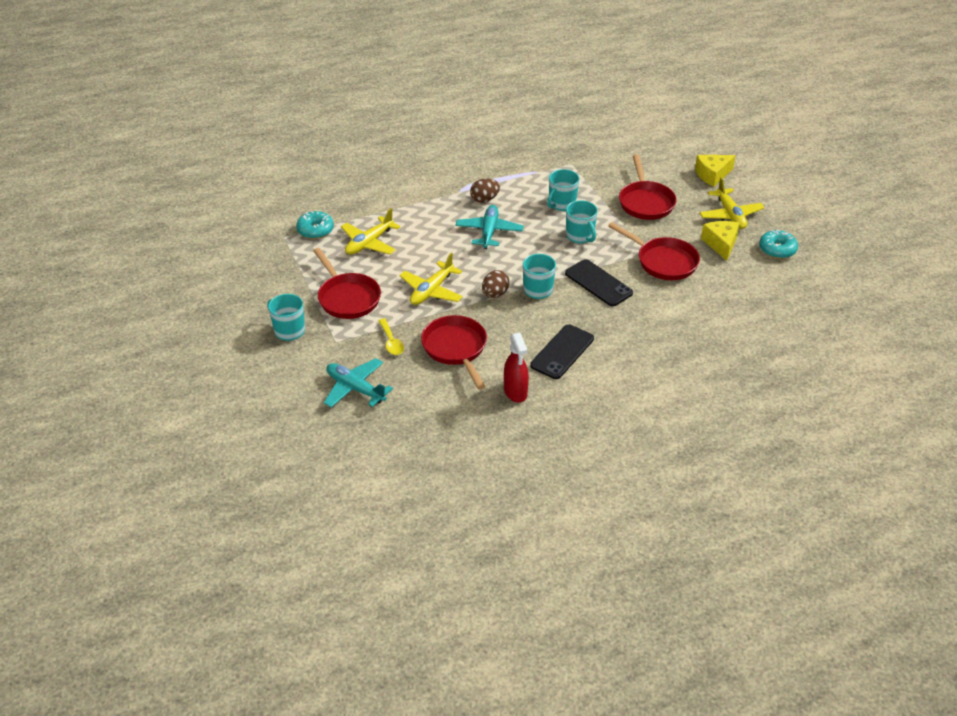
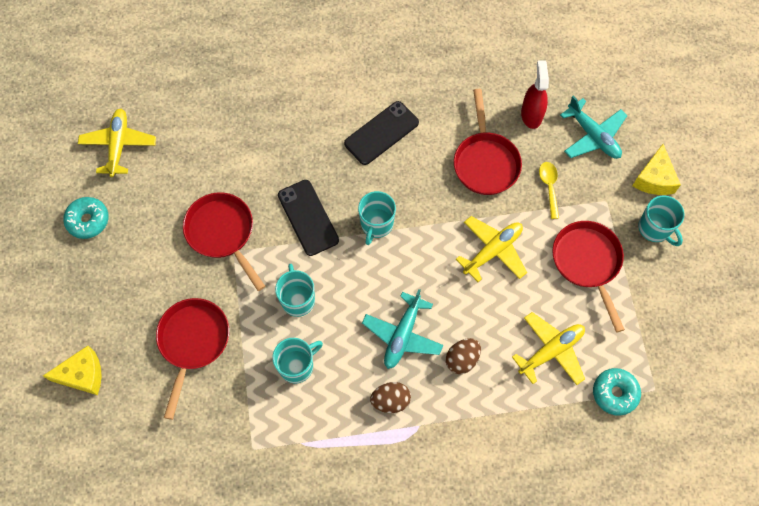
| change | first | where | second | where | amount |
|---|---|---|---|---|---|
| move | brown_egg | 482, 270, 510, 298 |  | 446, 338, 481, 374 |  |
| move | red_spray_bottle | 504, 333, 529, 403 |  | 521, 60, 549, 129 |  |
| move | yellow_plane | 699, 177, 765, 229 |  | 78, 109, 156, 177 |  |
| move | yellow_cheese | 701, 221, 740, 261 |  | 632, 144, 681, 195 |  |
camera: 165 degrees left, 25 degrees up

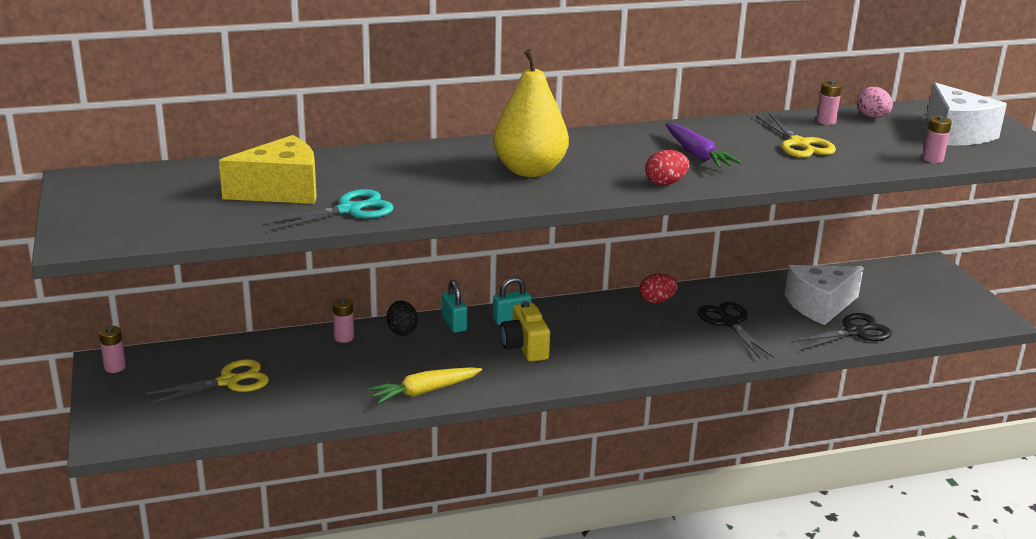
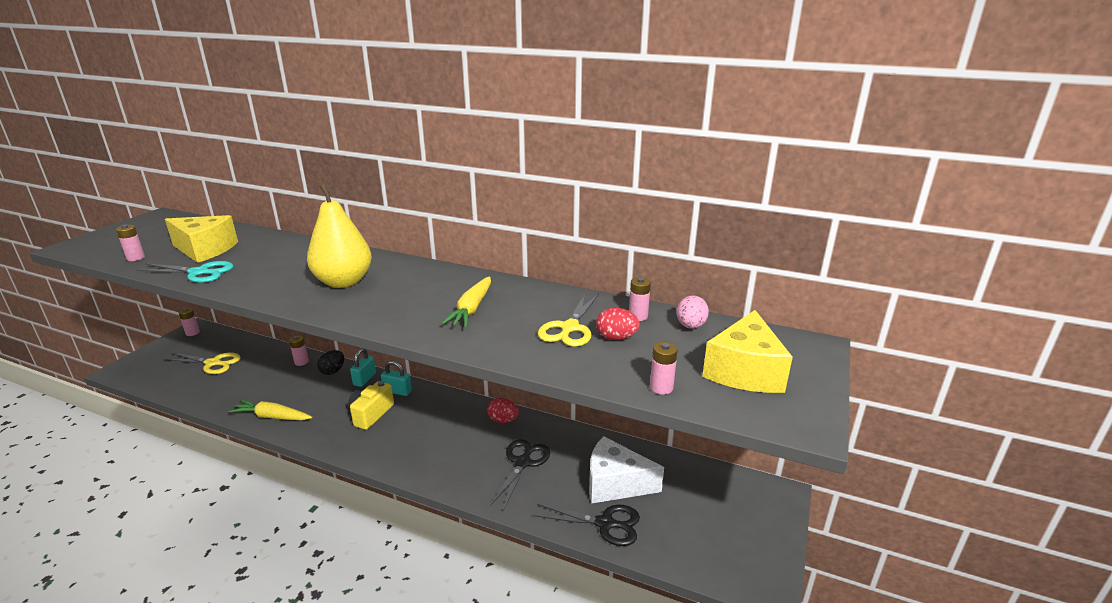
| change | first | where | second | where | amount |
|---|---|---|---|---|---|
| insert |  |  | pink_battery | 116, 224, 145, 261 |  |
| move | red_egg | 645, 150, 689, 185 |  | 596, 308, 640, 340 |  |
| recolor | purple_carrot | 665, 123, 742, 168 | yellow_carrot | 442, 276, 491, 327 |  |
| recolor | white_cheese | 927, 83, 1007, 145 | yellow_cheese | 702, 310, 793, 393 |  |
camera: 40 degrees right, 0 degrees up

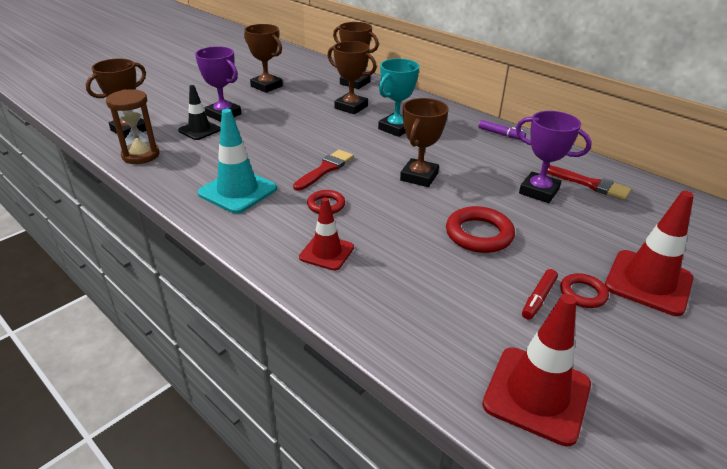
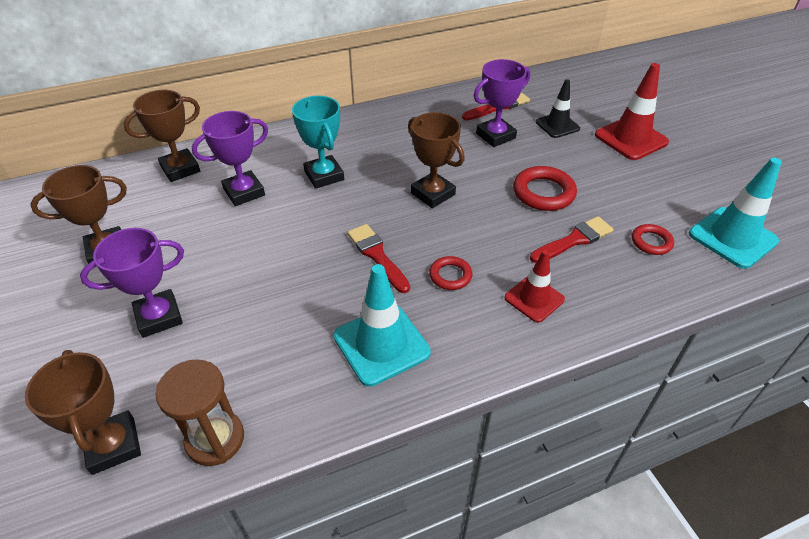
| change | first | where | second | where | amount |
|---|---|---|---|---|---|
| delete | purple_marker | 478, 120, 526, 140 |  |  |  |
| delete | red_marker | 522, 269, 558, 320 |  |  |  |
| insert |  |  | red_brush | 530, 216, 614, 263 |  |
| move | black_traffic_cone | 178, 85, 221, 140 |  | 536, 79, 580, 138 |  |
| move | red_ring | 560, 273, 609, 308 |  | 632, 224, 674, 255 |  |
| recolor | brown_trophy | 327, 41, 377, 114 | purple_trophy | 192, 111, 268, 206 |  |
| recolor | red_traffic_cone | 482, 294, 591, 446 | turquoise_traffic_cone | 689, 158, 782, 269 |  |
camera: 65 degrees left, 10 degrees up

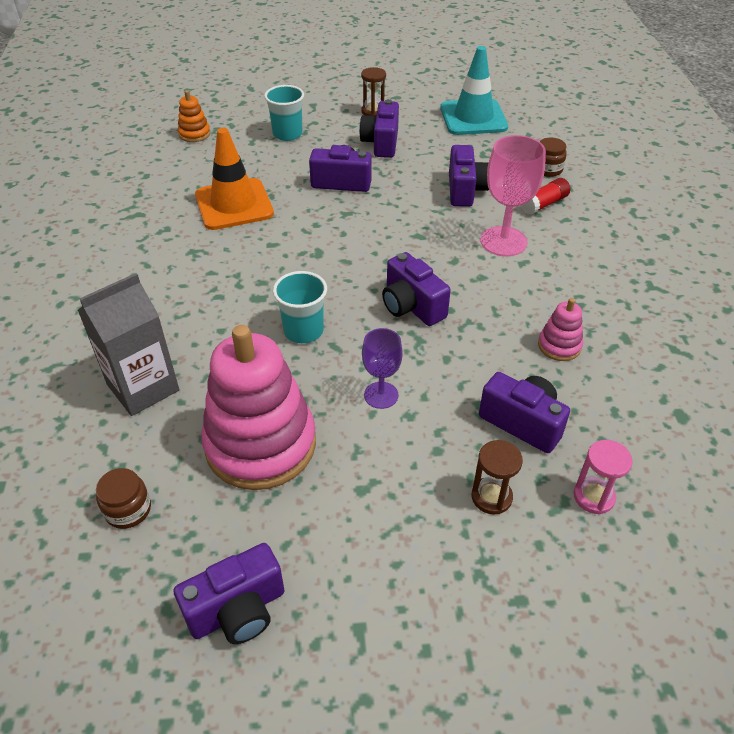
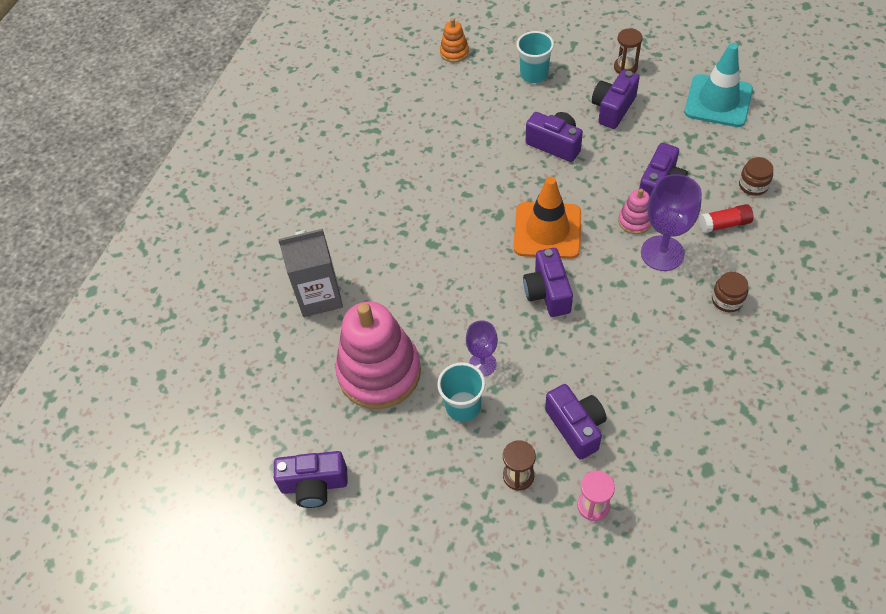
| change | first | where | second | where | amount |
|---|---|---|---|---|---|
| move | brown_jar | 96, 468, 151, 529 |  | 712, 272, 748, 312 |  |
| move | orange_traffic_cone | 195, 128, 274, 230 |  | 514, 177, 581, 259 |  |
| move | turquoise_cup | 273, 271, 327, 343 |  | 437, 362, 485, 422 |  |
| move | pink_stacking_toy | 538, 298, 583, 361 |  | 618, 189, 651, 234 |  |
| recolor | pink_goblet | 481, 135, 546, 256 | purple_goblet | 641, 174, 702, 271 |  |
camera: 30 degrees right, 10 degrees up

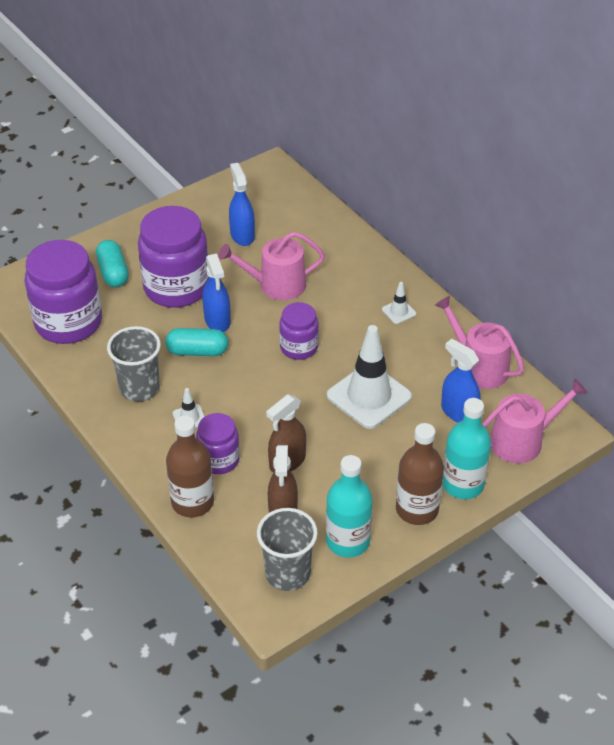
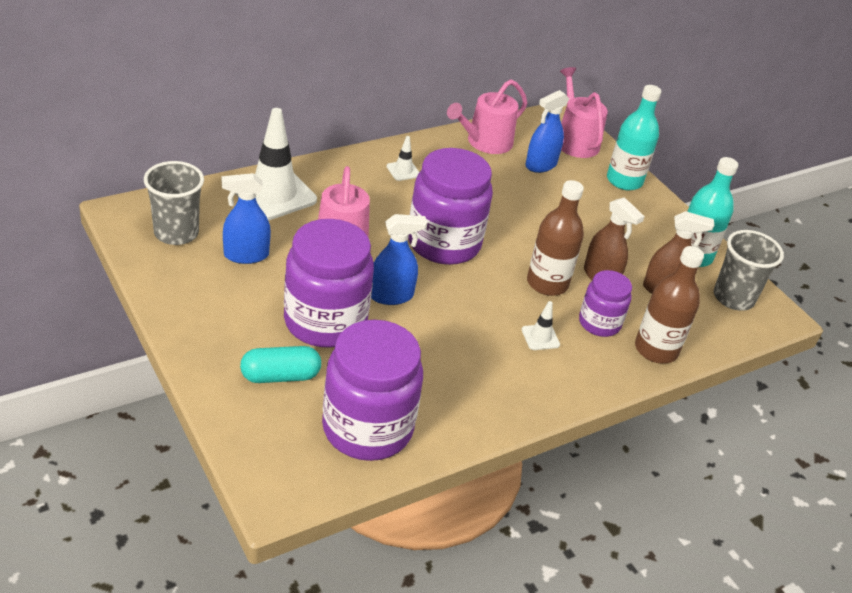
| change | first | where | second | where | amount |
|---|---|---|---|---|---|
| delete | turquoise_capsule | 165, 328, 228, 356 |  |  |  |
| move | grey_cup | 107, 326, 161, 402 |  | 144, 161, 204, 245 |  |
| move | white_traffic_cone | 327, 325, 412, 429 |  | 235, 108, 317, 220 |  |
| move | brown_bottle | 396, 423, 444, 525 |  | 527, 180, 584, 296 |  |
| resize | purple_jar | 279, 302, 319, 360 |  | 408, 148, 493, 265 | x1.82 |
camera: 90 degrees left, 5 degrees down

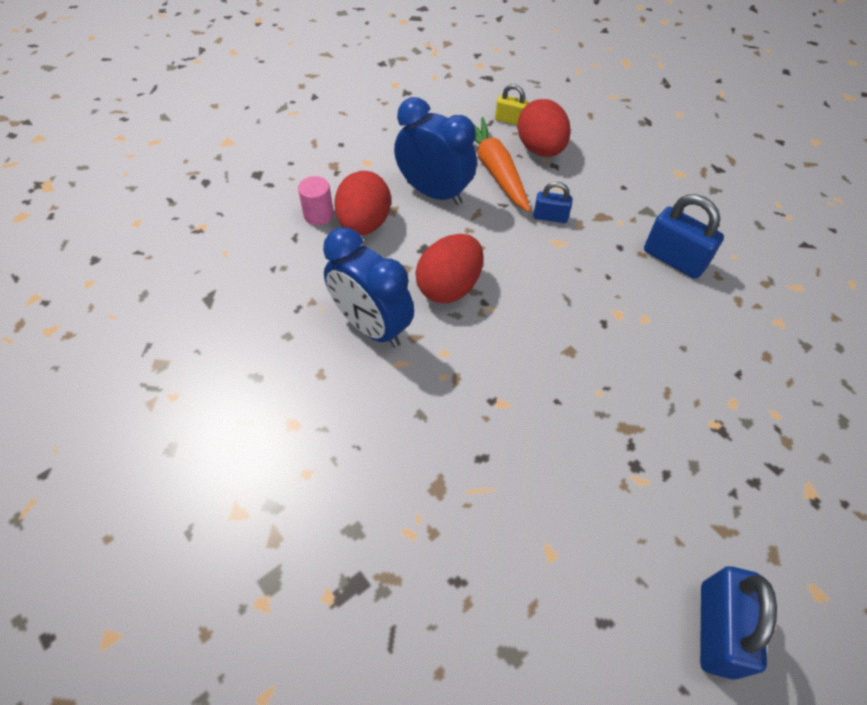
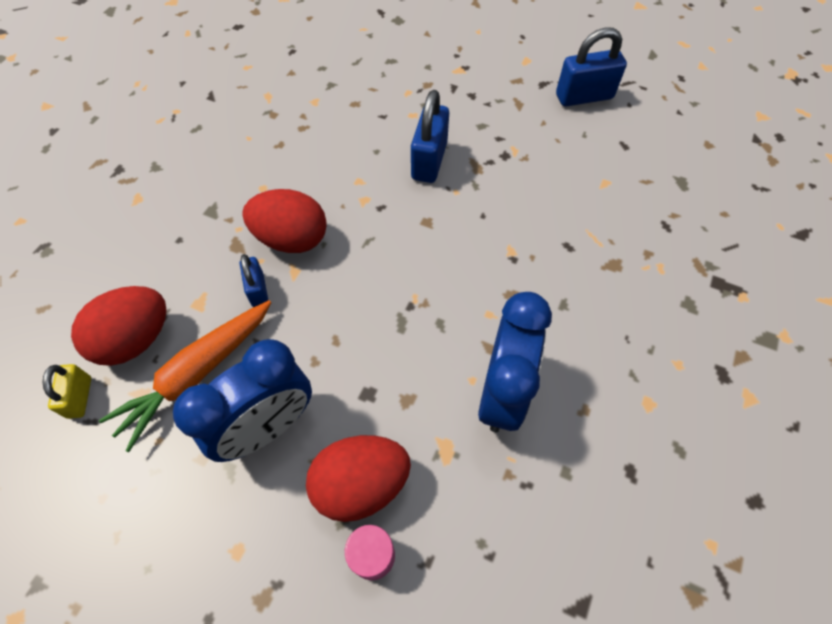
| change | first | where | second | where | amount |
|---|---|---|---|---|---|
| move | red_egg | 415, 234, 483, 303 |  | 242, 189, 327, 253 |  |
| move | blue_padlock | 644, 194, 724, 279 |  | 411, 90, 449, 183 |  |
| rotate | blue_clock | 394, 97, 477, 205 |  | 173, 339, 312, 462 | 135 degrees counterclockwise |
camera: 115 degrees left, 5 degrees up

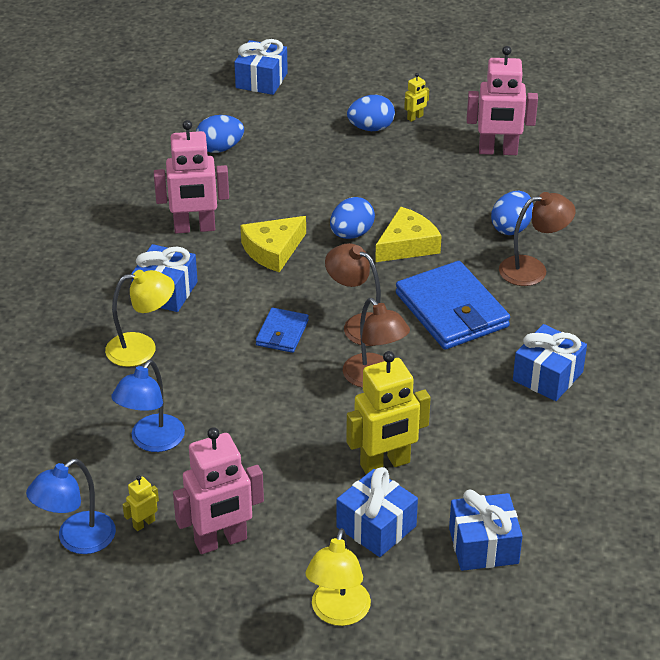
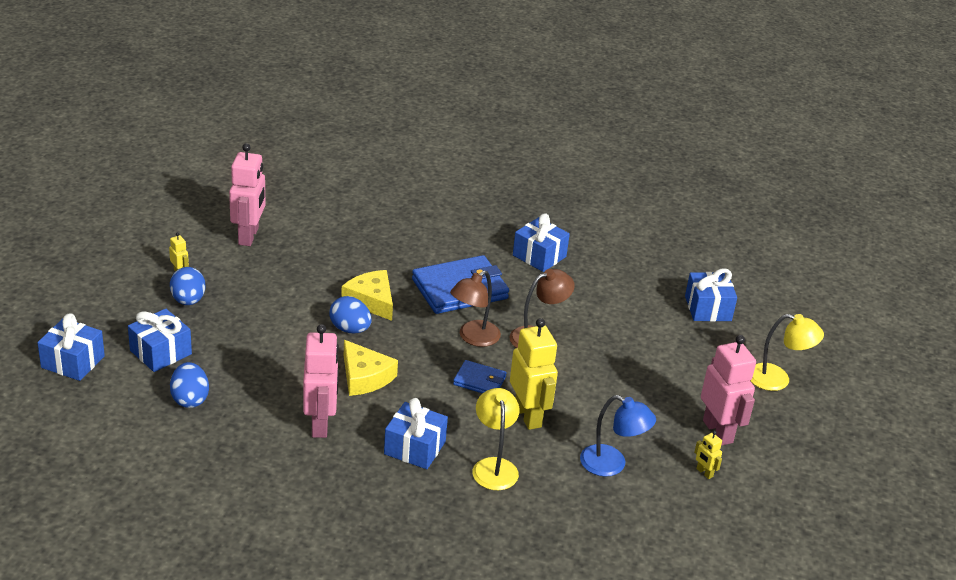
| change | first | where | second | where | amount |
|---|---|---|---|---|---|
| delete | blue_lamp | 26, 459, 116, 554 |  |  |  |
| delete | blue_egg | 491, 191, 533, 235 |  |  |  |
| delete | brown_lamp | 499, 192, 576, 286 |  |  |  |
| move | blue_gift | 336, 467, 418, 557 |  | 128, 309, 192, 372 |  |
| move | yellow_robot | 346, 351, 431, 474 |  | 510, 318, 558, 430 |  |
camera: 90 degrees left, 5 degrees down

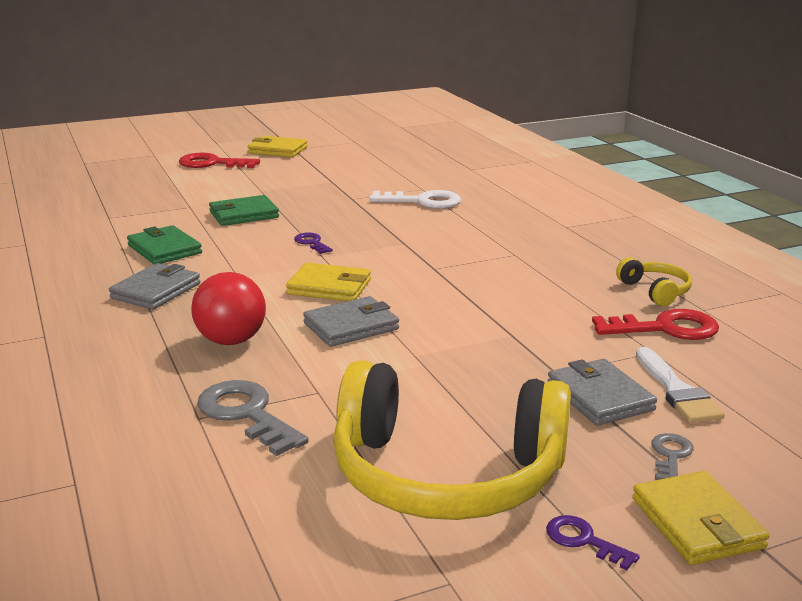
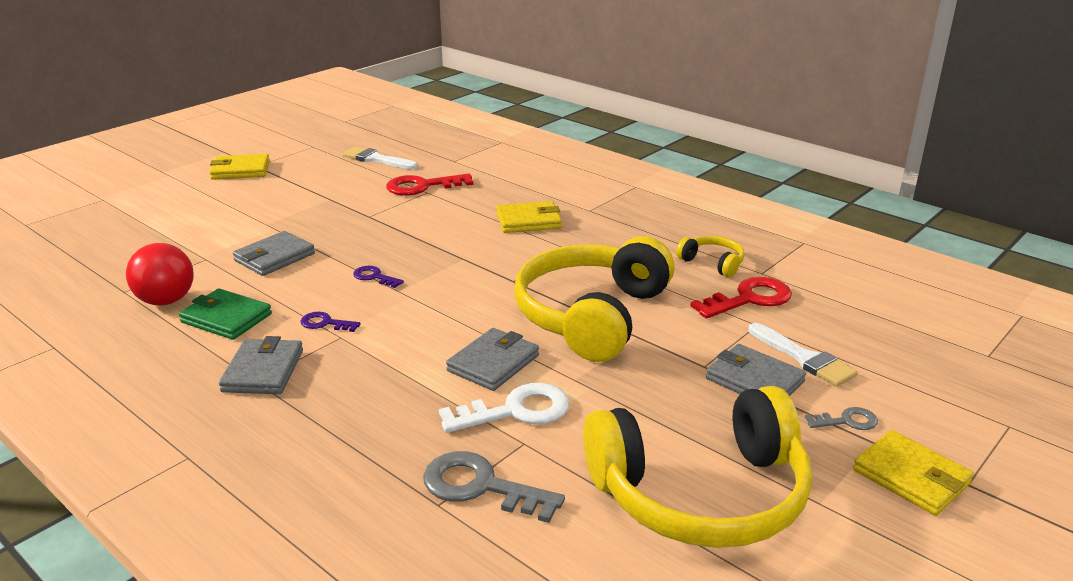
| change | first | where | second | where | amount |
|---|---|---|---|---|---|
| insert |  |  | white_brush | 343, 146, 418, 169 |  |
| insert |  |  | yellow_headphones | 514, 236, 675, 362 |  |
| move | red_key | 179, 153, 260, 168 |  | 386, 174, 473, 196 |  |
| move | red_ball | 191, 272, 266, 345 |  | 126, 243, 194, 305 |  |
| move | yellow_wallet | 286, 263, 371, 301 |  | 496, 201, 562, 233 |  |
| move | white_key | 369, 190, 461, 209 |  | 439, 383, 570, 433 |  |
| move | purple_key | 546, 515, 640, 570 |  | 300, 312, 361, 332 |  |
| recolor | green_wallet | 209, 195, 279, 226 | grey_wallet | 233, 231, 315, 276 |  |
| rotate | grey_key | 651, 433, 694, 480 |  | 805, 407, 878, 430 | 90 degrees clockwise |
camera: 25 degrees left, 5 degrees up

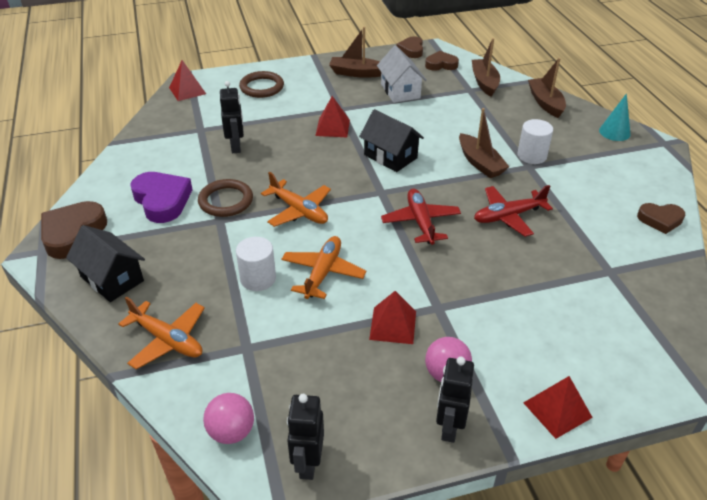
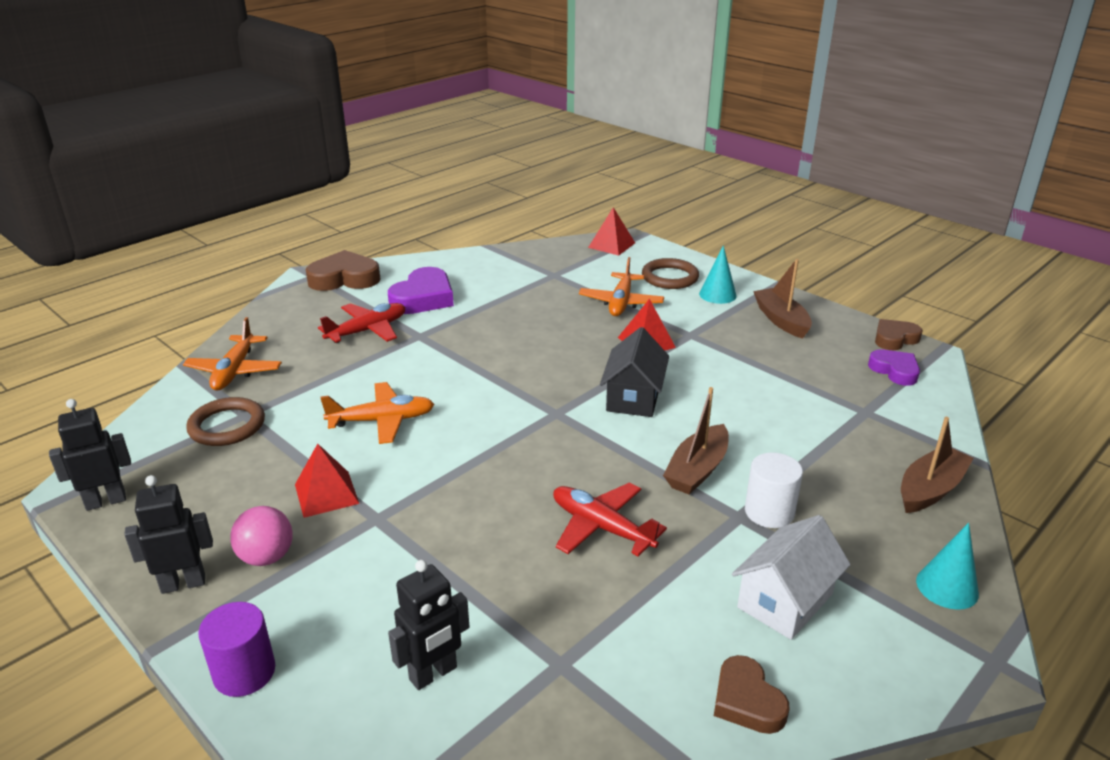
| change | first | where | second | where | amount |
|---|---|---|---|---|---|
| delete | black_house | 66, 225, 145, 302 |  |  |  |
| delete | pink_ball | 203, 393, 254, 444 |  |  |  |
| delete | white_cylinder | 236, 237, 276, 291 |  |  |  |
| delete | brown_boat | 472, 38, 500, 97 |  |  |  |
| insert |  |  | turquoise_cone | 699, 245, 737, 304 |  |
| move | brown_ring | 198, 179, 253, 217 |  | 186, 397, 265, 446 |  |
| move | black_robot | 220, 81, 244, 153 |  | 388, 560, 469, 690 |  |
| move | orange_plane | 261, 172, 331, 227 |  | 579, 257, 664, 316 |  |
| move | white_house | 377, 45, 427, 103 |  | 732, 515, 851, 640 |  |
| move | red_plane | 381, 189, 461, 245 |  | 318, 303, 405, 343 |  |
| replace | red_pyramid | 523, 376, 593, 439 | purple_cylinder | 198, 602, 275, 697 |  |
| recolor | brown_heart | 425, 51, 459, 71 | purple_heart | 868, 349, 920, 386 |  |
camera: 60 degrees right, 10 degrees down

